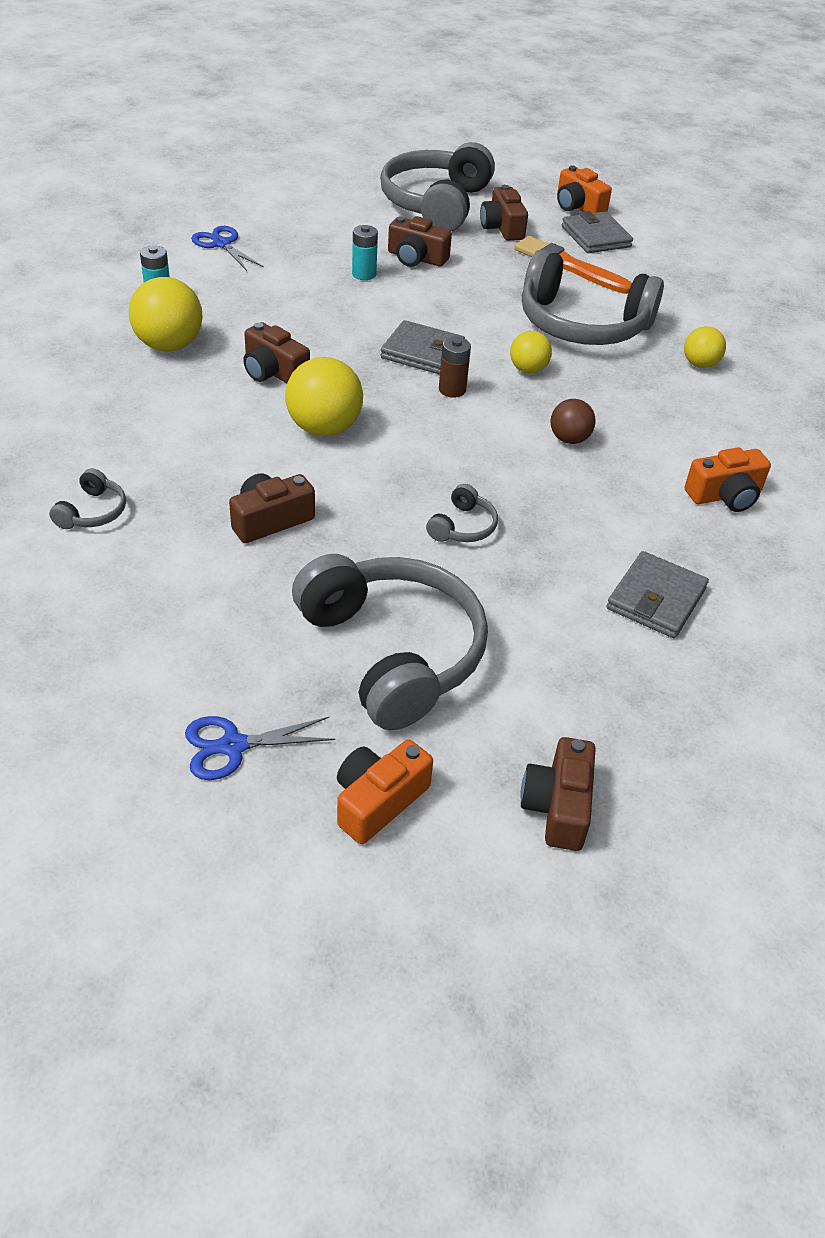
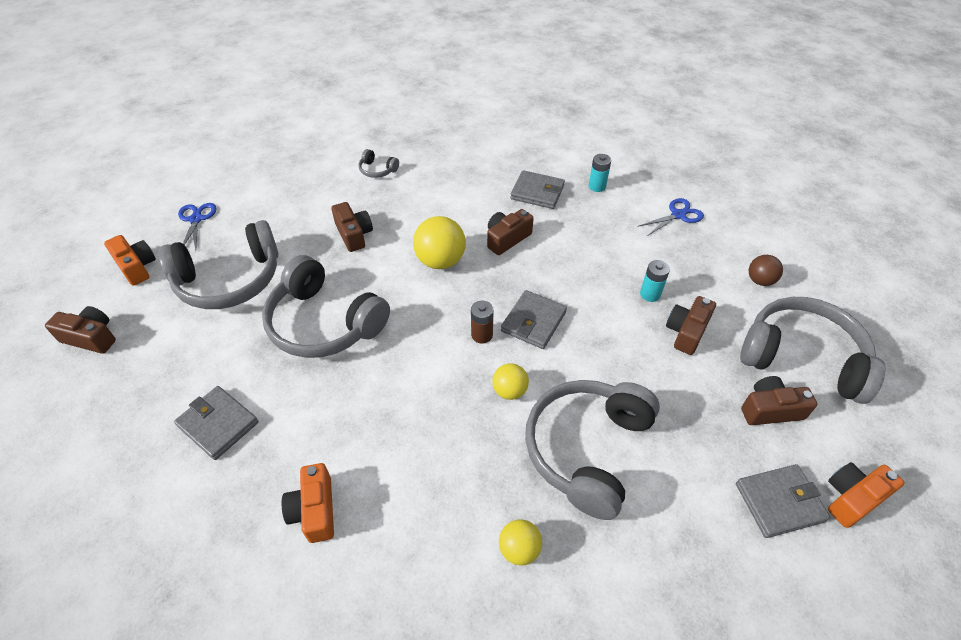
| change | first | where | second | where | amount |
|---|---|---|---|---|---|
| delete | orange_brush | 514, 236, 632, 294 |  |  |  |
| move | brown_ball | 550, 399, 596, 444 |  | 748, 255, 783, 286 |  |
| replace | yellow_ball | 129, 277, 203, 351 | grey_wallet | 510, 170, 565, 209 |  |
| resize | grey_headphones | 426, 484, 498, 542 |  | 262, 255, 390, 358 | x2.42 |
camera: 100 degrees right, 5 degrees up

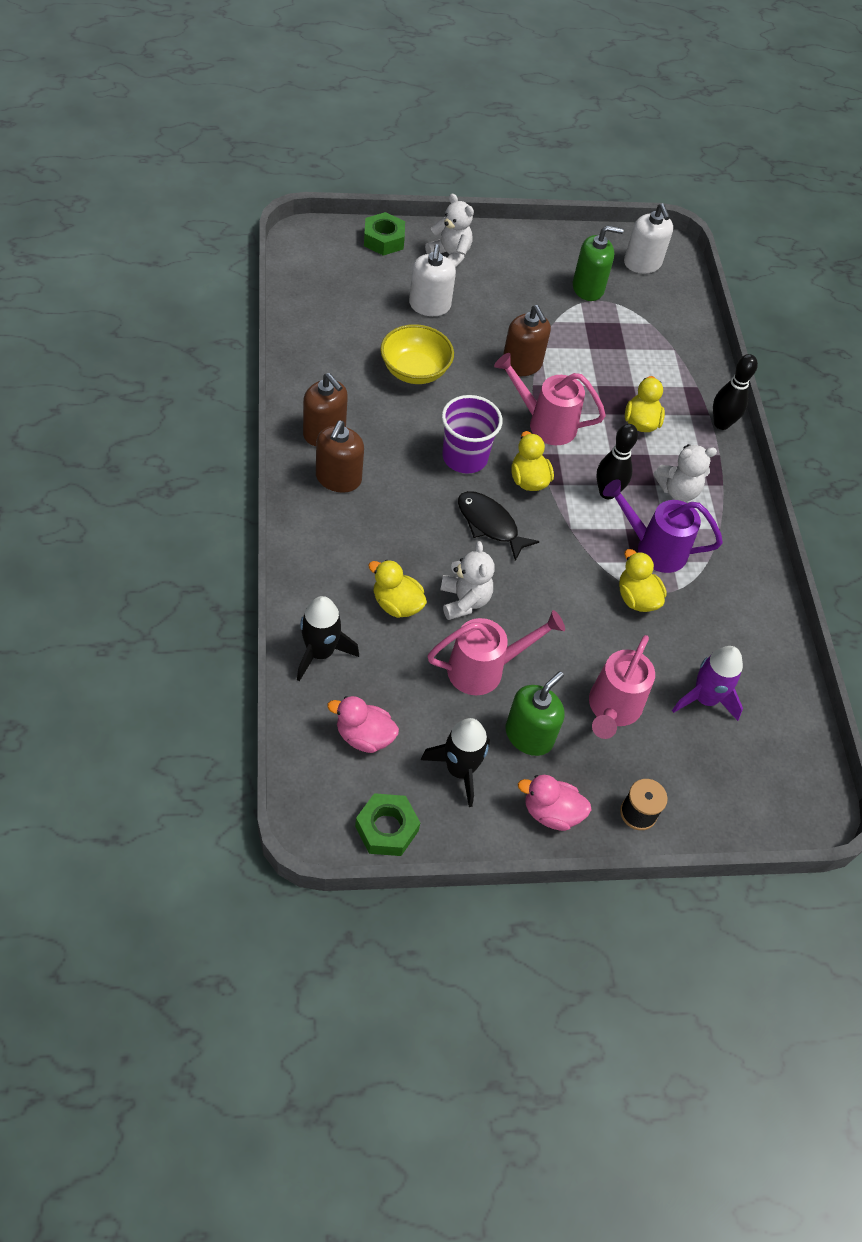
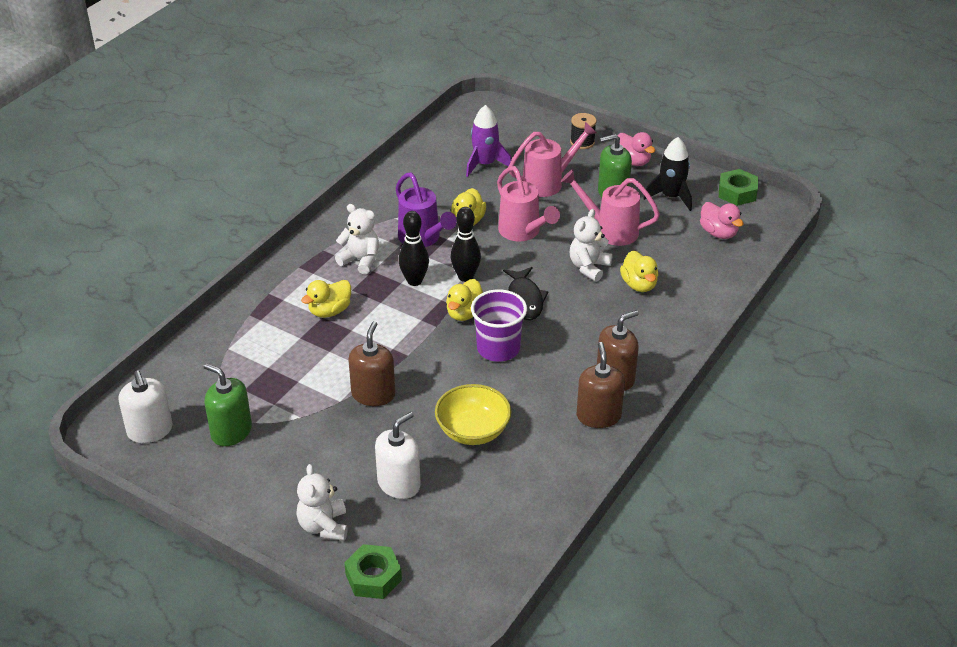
| change | first | where | second | where | amount |
|---|---|---|---|---|---|
| delete | black_rocket | 297, 596, 359, 681 |  |  |  |
| move | pink_watering_can | 494, 353, 606, 445 |  | 497, 166, 560, 241 |  |
| move | black_bowling_pin | 713, 354, 758, 430 |  | 451, 207, 481, 282 |  |
| rotate | white_soap_dispenser | 624, 203, 673, 273 |  | 118, 370, 173, 443 | 135 degrees clockwise |
camera: 135 degrees left, 15 degrees down

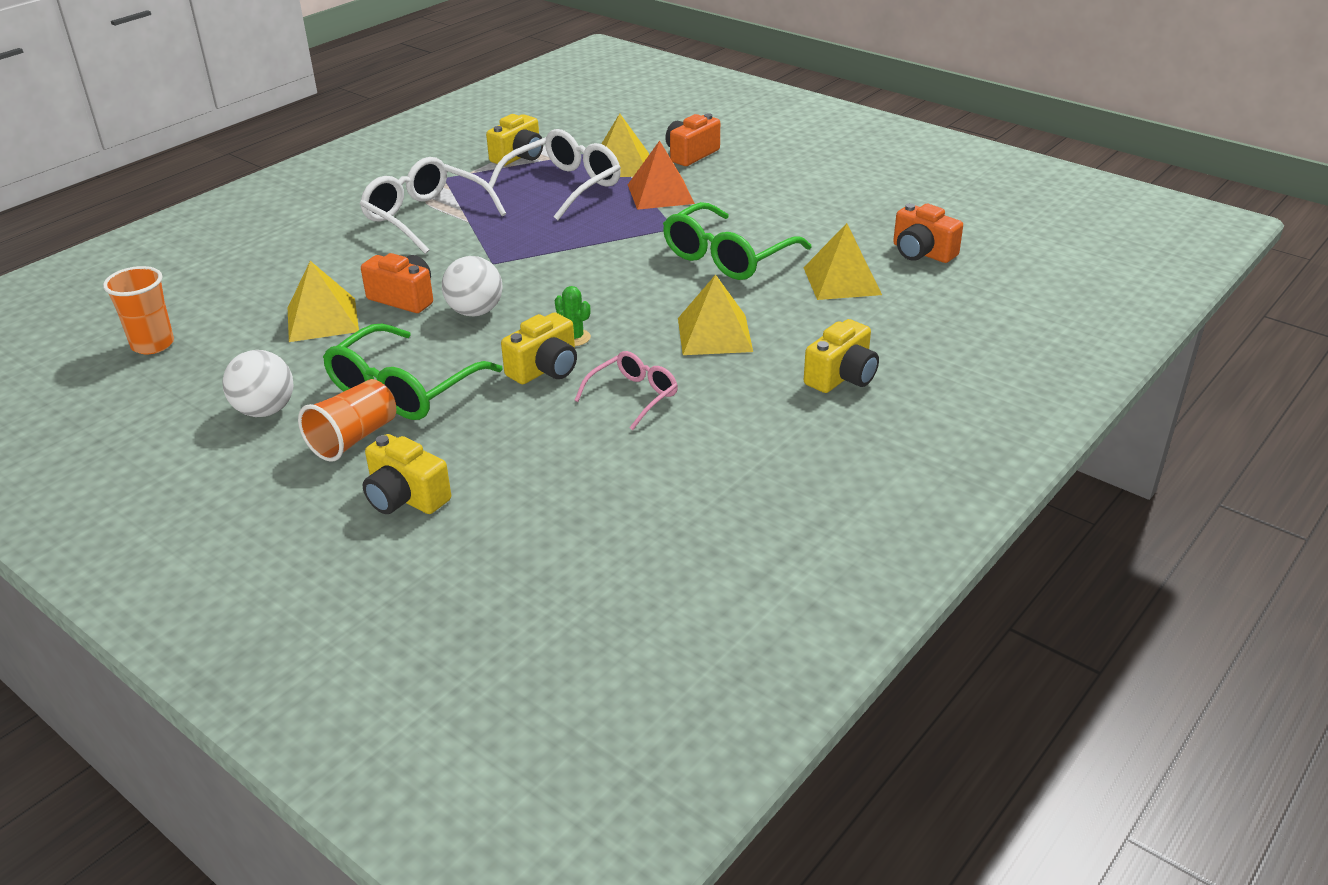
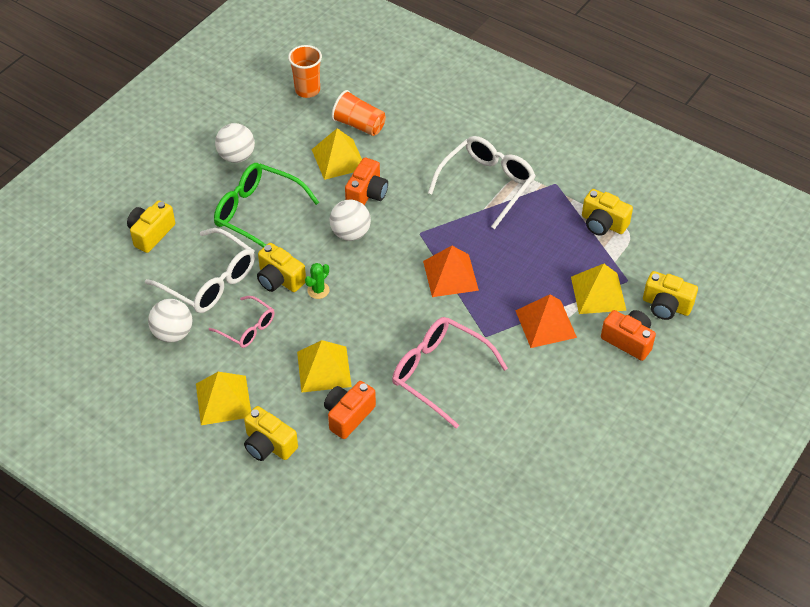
| change | first | where | second | where | amount |
|---|---|---|---|---|---|
| insert |  |  | white_ball | 148, 299, 192, 342 |  |
| insert |  |  | orange_pyramid | 423, 246, 479, 297 |  |
| insert |  |  | yellow_camera | 643, 271, 698, 320 |  |
| move | orange_cup | 298, 379, 396, 462 |  | 331, 90, 386, 136 |  |
| move | white_glasses | 488, 129, 621, 220 |  | 145, 228, 255, 313 |  |
| move | yellow_pyramid | 803, 223, 882, 300 |  | 196, 372, 251, 425 |  |
| move | orange_camera | 893, 203, 963, 263 |  | 324, 381, 376, 439 |  |
| recolor | green_glasses | 663, 202, 812, 280 | pink_glasses | 392, 317, 508, 429 |  |
camera: 85 degrees right, 15 degrees up

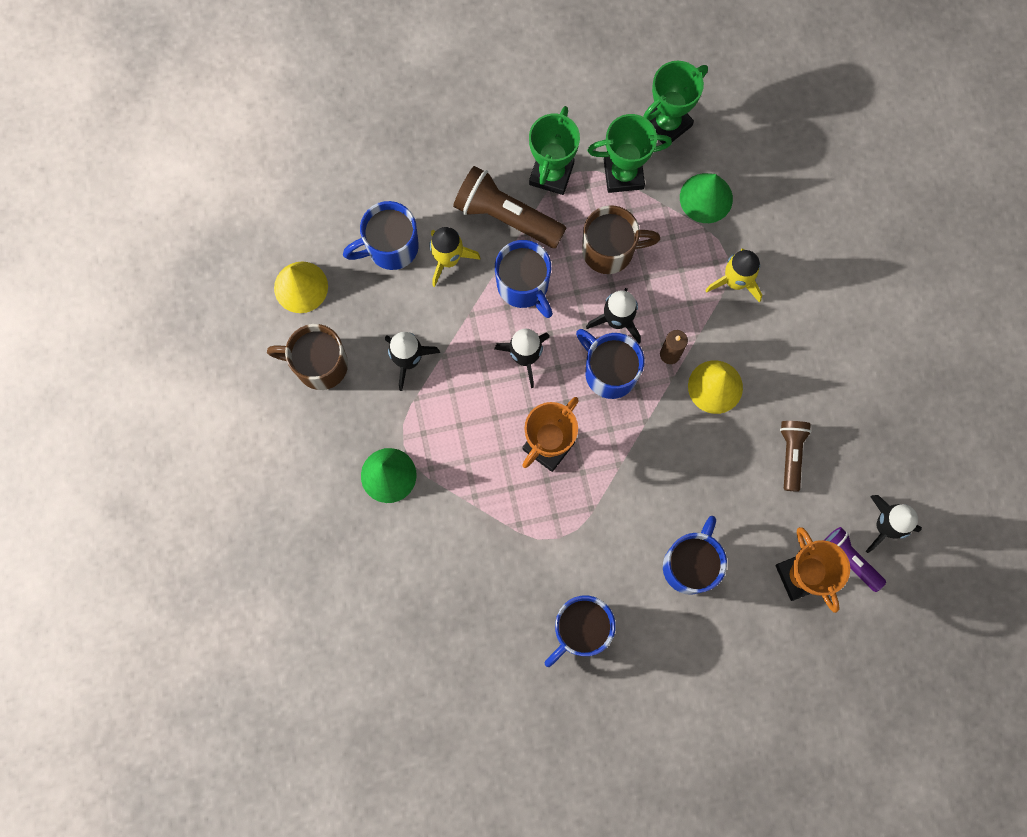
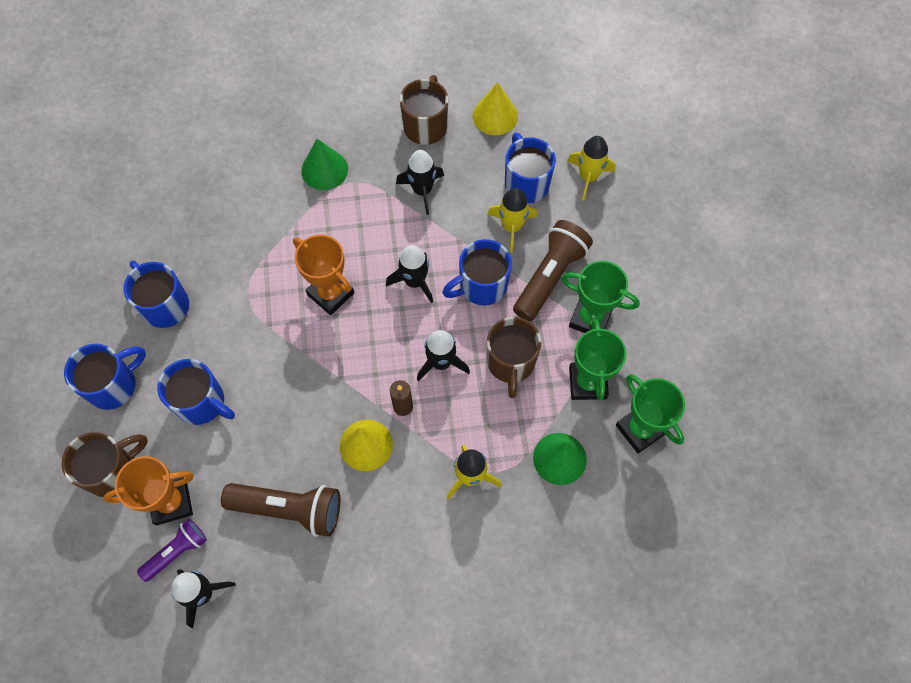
| change | first | where | second | where | amount |
|---|---|---|---|---|---|
| insert |  |  | brown_mug | 62, 432, 148, 497 |  |
| insert |  |  | yellow_rocket | 567, 136, 616, 201 |  |
| move | blue_mug | 576, 329, 644, 399 |  | 64, 344, 146, 410 |  |
| resize | brown_flashlight | 780, 421, 811, 492 |  | 221, 483, 340, 537 | x1.66 |
camera: 95 degrees right, 10 degrees down

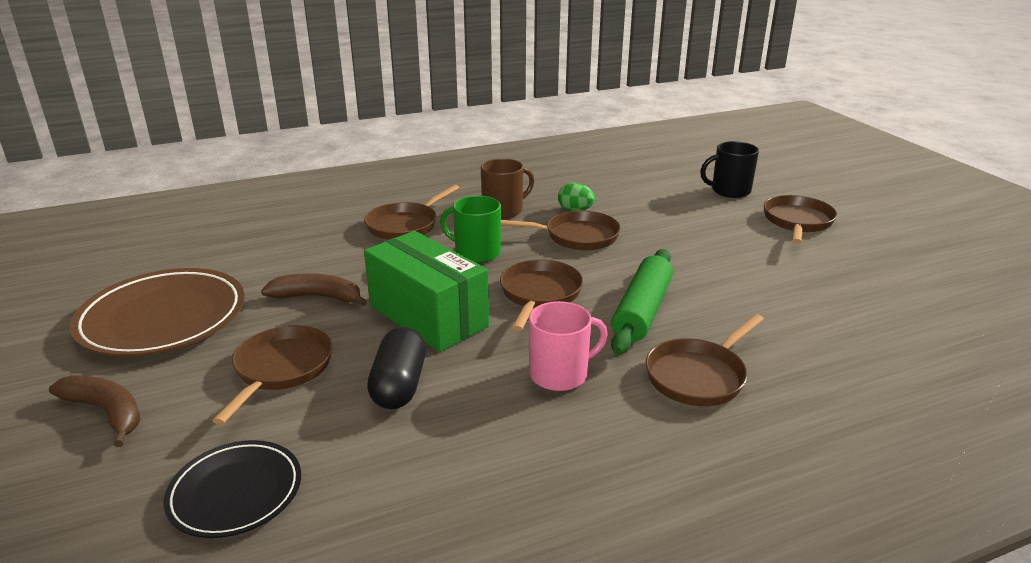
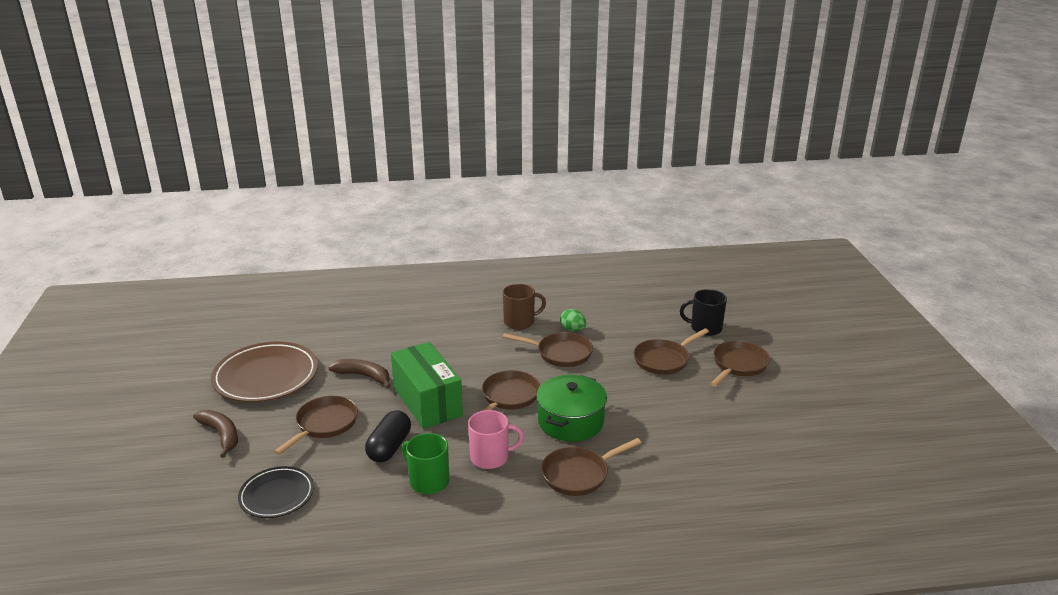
| change | first | where | second | where | amount |
|---|---|---|---|---|---|
| move | brown_pan | 364, 185, 459, 240 |  | 634, 328, 709, 375 |  |
| move | green_mug | 440, 195, 501, 263 |  | 402, 433, 449, 494 |  |
| replace | green_rolling_pin | 611, 249, 673, 355 | green_pot | 536, 375, 607, 442 |  |
camera: 15 degrees right, 0 degrees up

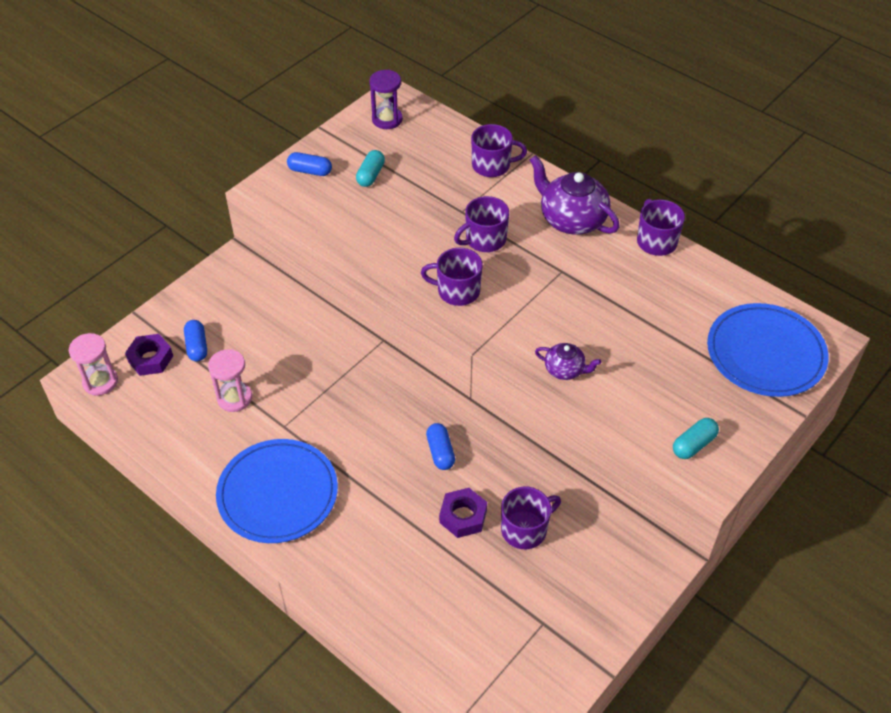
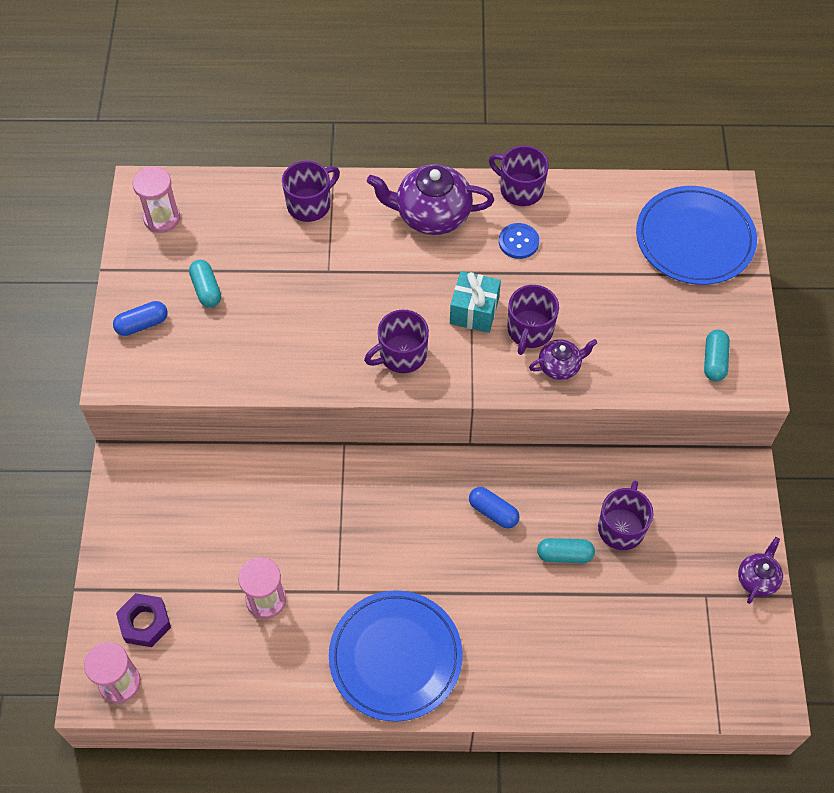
| change | first | where | second | where | amount |
|---|---|---|---|---|---|
| delete | blue_capsule | 184, 320, 207, 361 |  |  |  |
| insert |  |  | turquoise_gift | 450, 271, 501, 333 |  |
| insert |  |  | blue_button | 499, 223, 539, 259 |  |
| insert |  |  | purple_teapot | 738, 537, 783, 604 |  |
| move | purple_mug | 454, 196, 509, 252 |  | 508, 285, 559, 355 |  |
| replace | purple_nut | 439, 488, 487, 538 | turquoise_capsule | 537, 538, 595, 563 |  |
| recolor | purple_hourglass | 369, 70, 403, 129 | pink_hourglass | 132, 166, 180, 233 |  |
camera: 40 degrees left, 10 degrees up

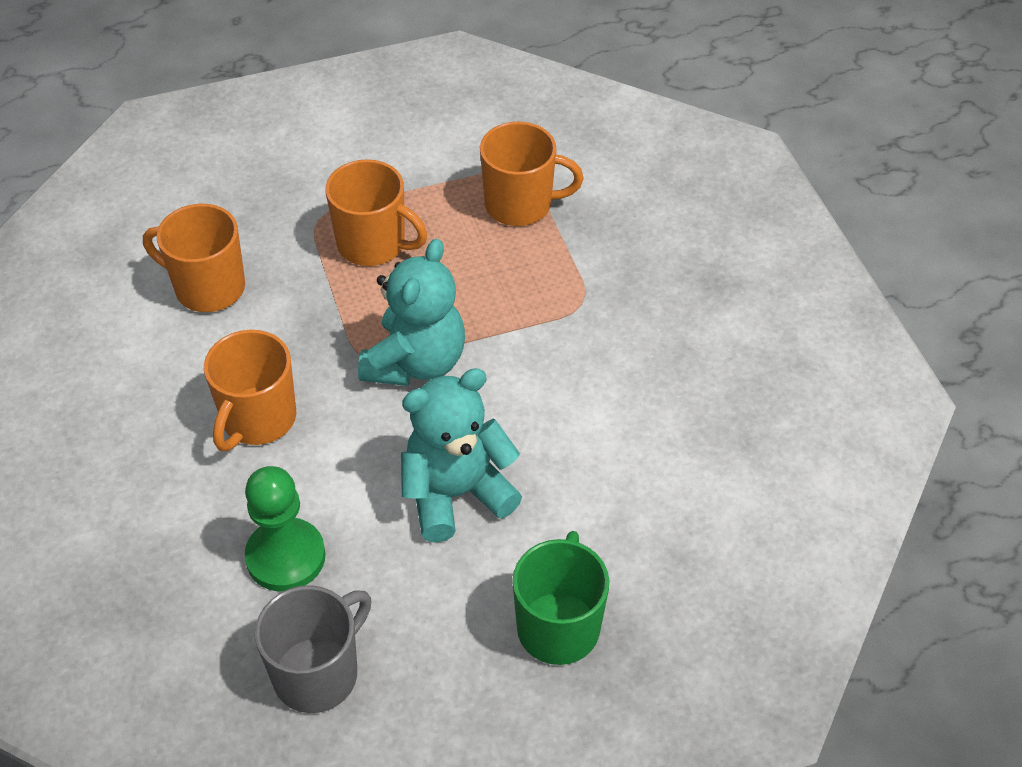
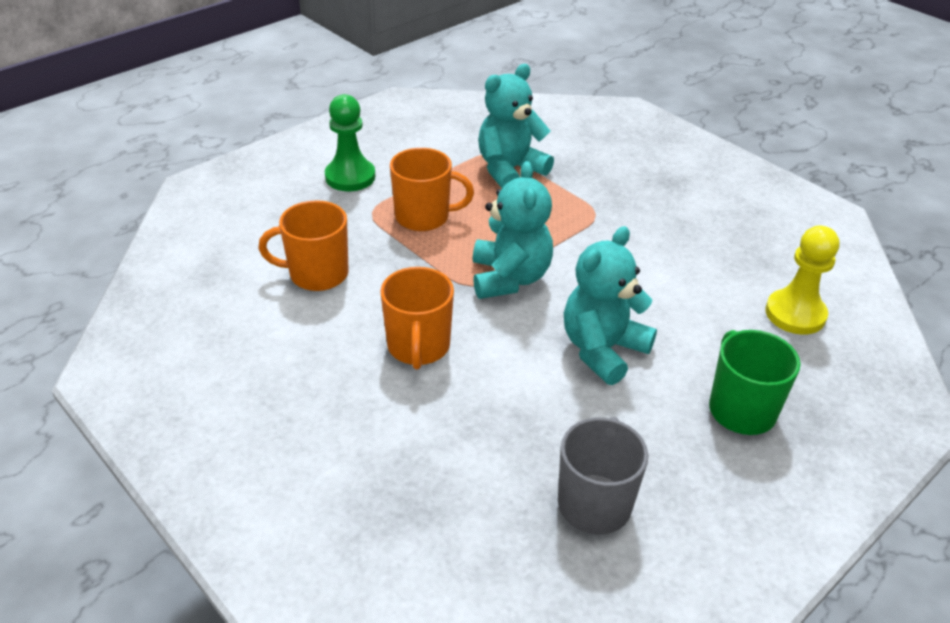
| change | first | where | second | where | amount |
|---|---|---|---|---|---|
| insert |  |  | yellow_pawn | 765, 226, 839, 335 |  |
| move | green_pawn | 245, 466, 325, 592 |  | 325, 94, 375, 191 |  |
| replace | orange_mug | 480, 122, 583, 226 | turquoise_teddy_bear | 478, 64, 554, 188 |  |
camera: 25 degrees left, 10 degrees down

